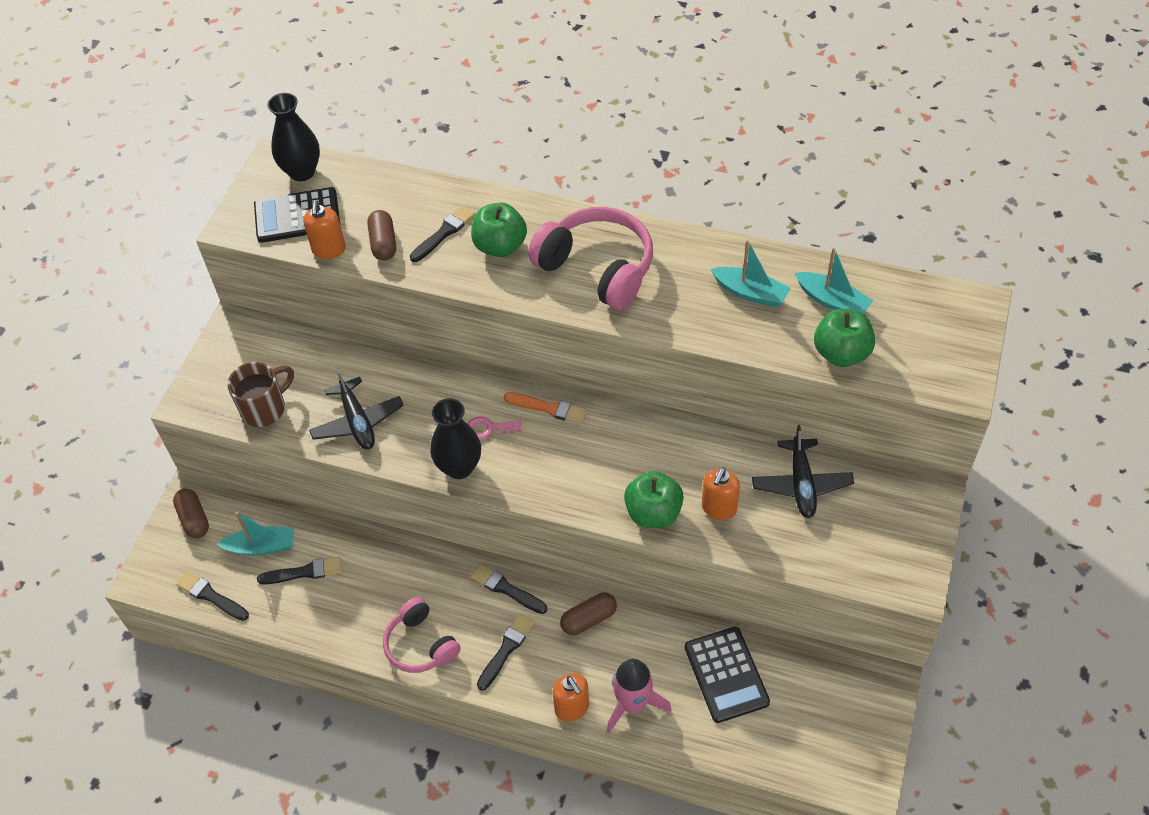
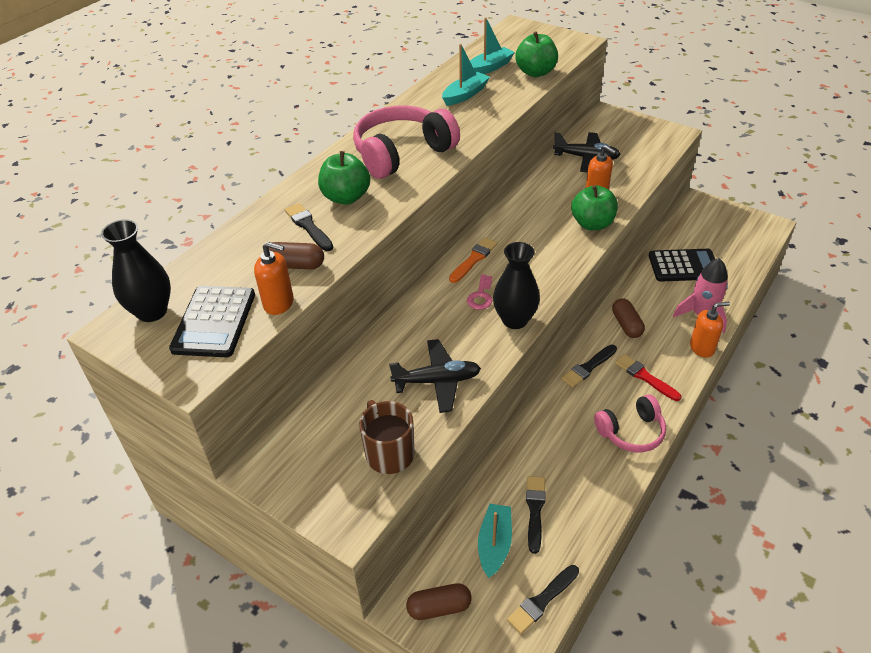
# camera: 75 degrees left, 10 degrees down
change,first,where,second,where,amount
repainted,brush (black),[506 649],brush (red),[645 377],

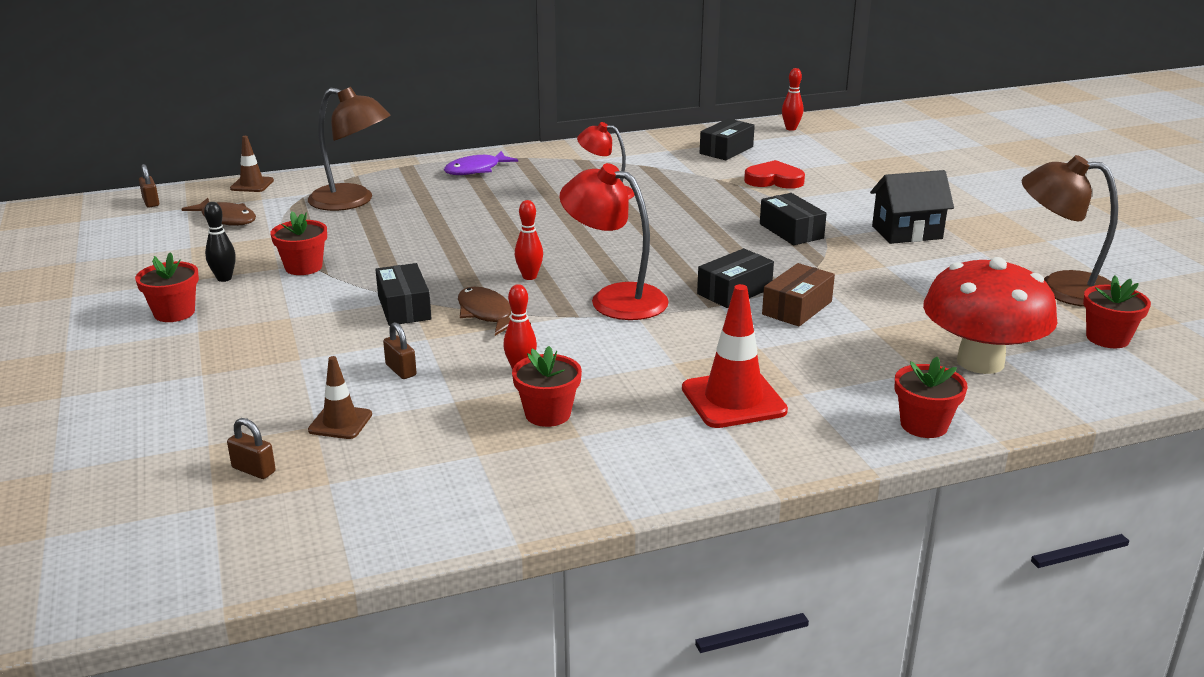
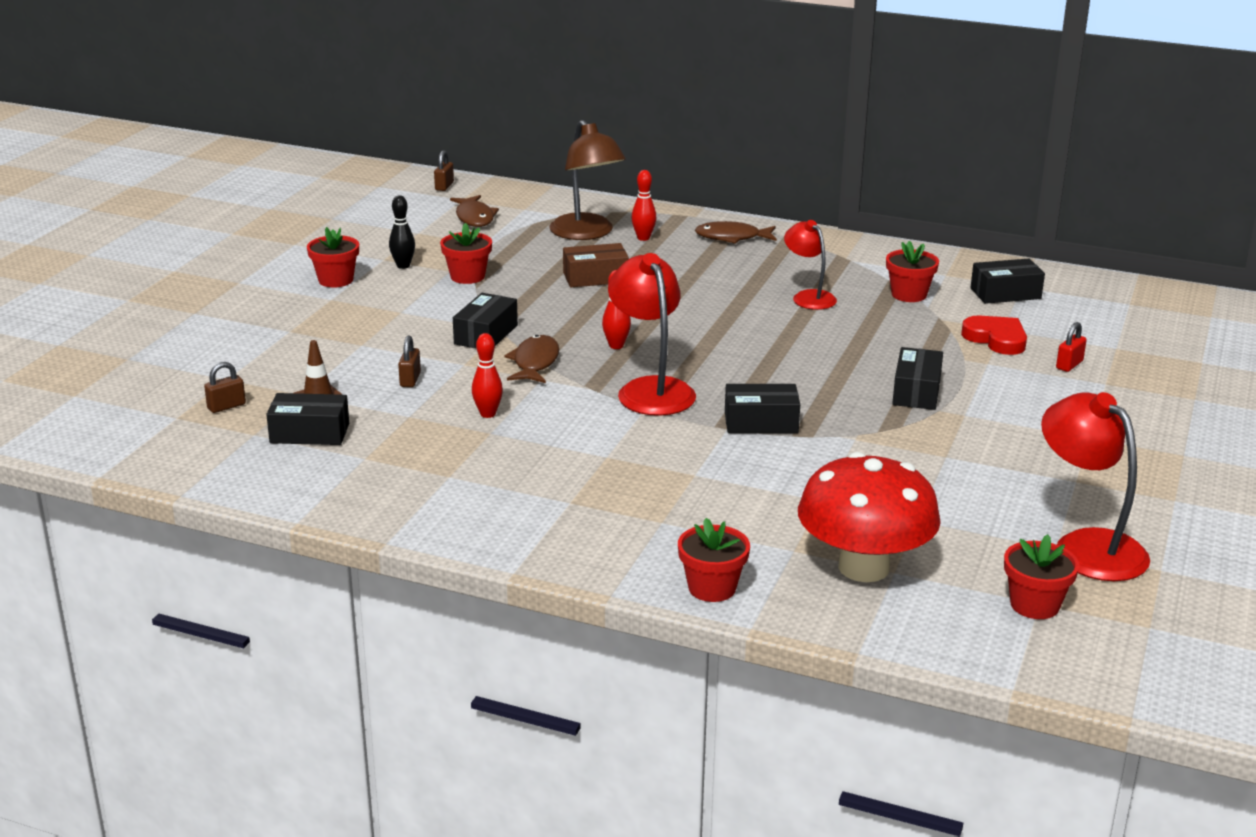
# camera: 40 degrees right, 0 degrees up
change,first,where,second,where,amount
rotated,padlock (brown),[253 470],,[226 406],75 degrees clockwise
new,,,box (black),[309 433],
shifted,box (brown),[797 308],,[595 277],
shifted,bowling pin (red),[791 128],,[643 238],
repainted,fish (purple),[476 170],fish (brown),[732 237],
shifted,flower pot (red),[548 414],,[909 294],
repainted,lamp (brown),[1061 288],lamp (red),[1087 546],
new,,,padlock (red),[1069 365],
gone,traffic cone (brown),[252 185],,,
gone,traffic cone (red),[733 400],,,
gone,house (black),[907 232],,,

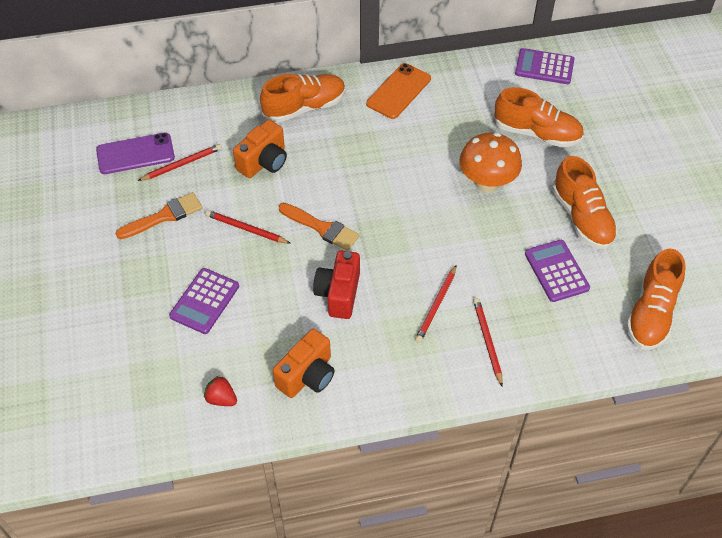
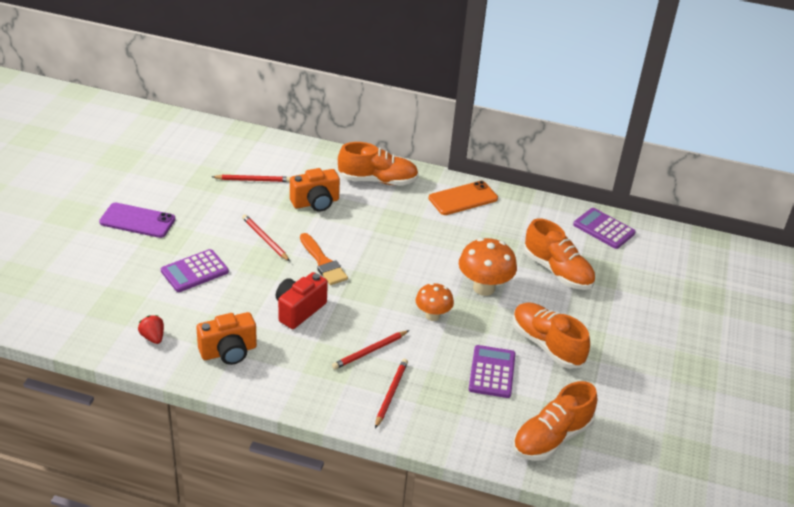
# camera: 25 degrees right, 15 degrees down
change,first,where,second,where,amount
shifted,phone (purple),[135 154],,[137 221],
new,,,mushroom (orange),[432 315],
rotated,shoe (orange),[582 218],,[547 345],135 degrees clockwise
gone,brush (orange),[164 216],,,

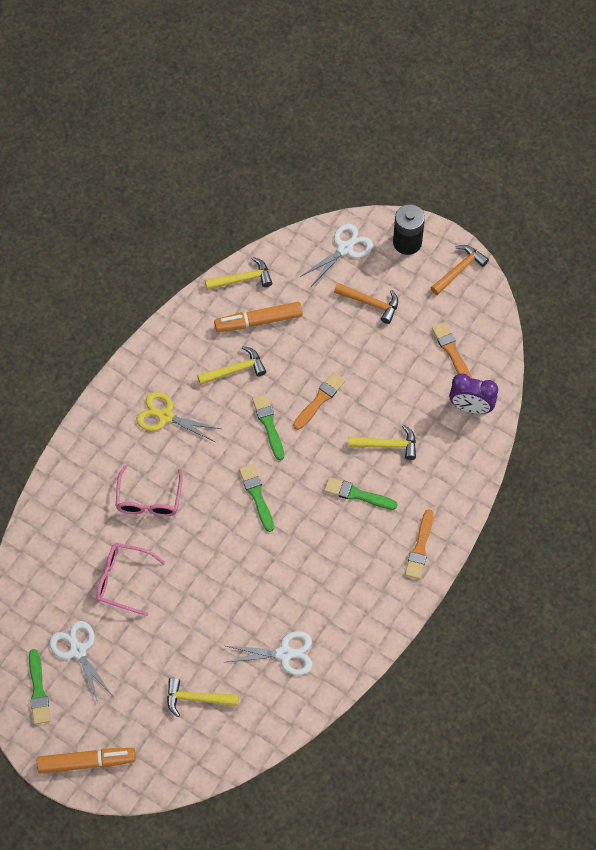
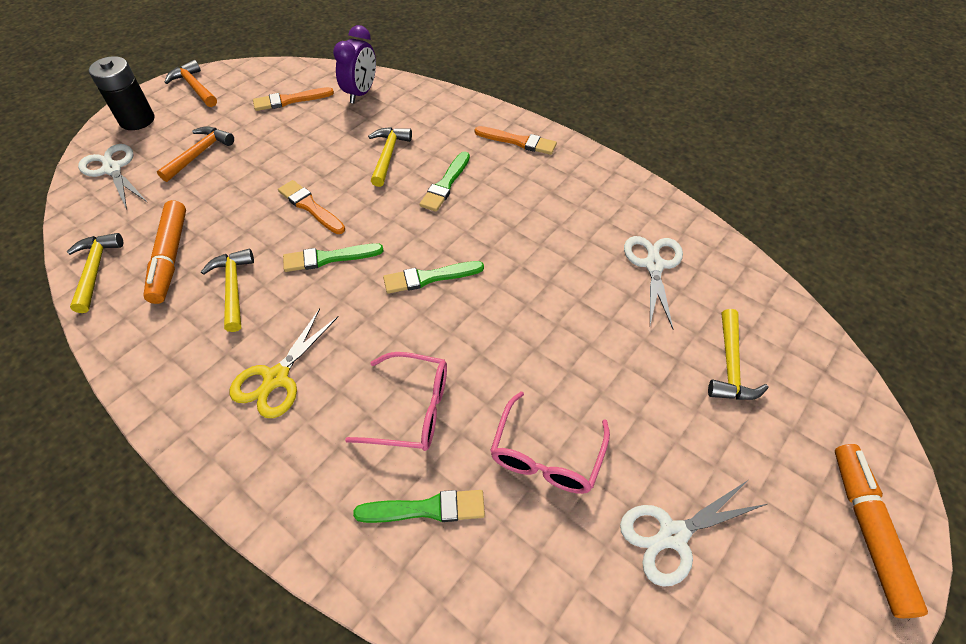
# camera: 85 degrees left, 10 degrees down
change,first,where,second,where,amount
shifted,brush (green),[38 690],,[426 509],

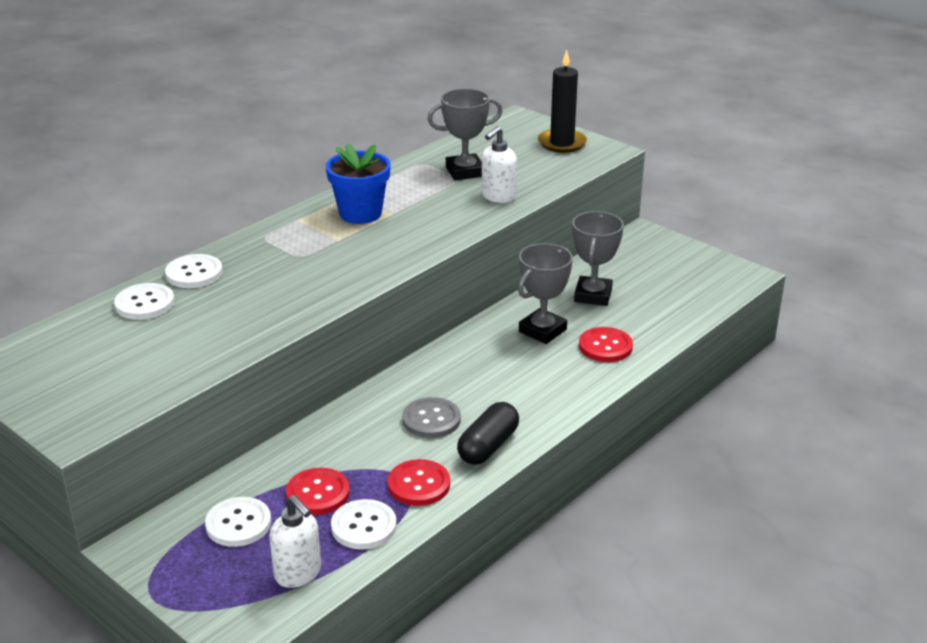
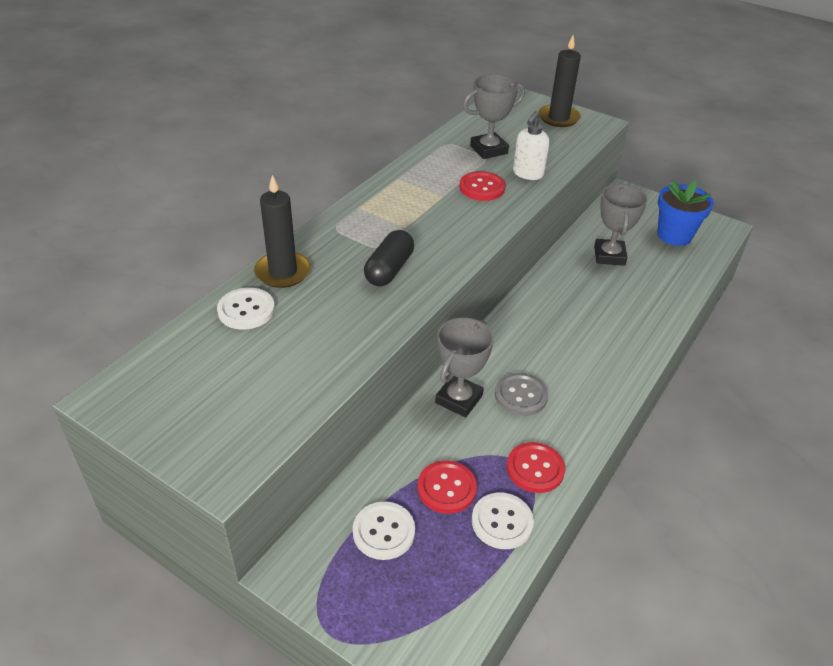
# camera: 10 degrees left, 10 degrees up
change,first,where,second,where,amount
swapped,button (white),[194 273],candle (black),[283 272],
shifted,capsule (black),[488 446],,[389 269],
shifted,trophy (grey),[542 331],,[459 399],
shifted,button (red),[605 346],,[482 188],
shifted,flower pot (blue),[360 213],,[674 235],
gone,soap dispenser (white),[298 574],,,

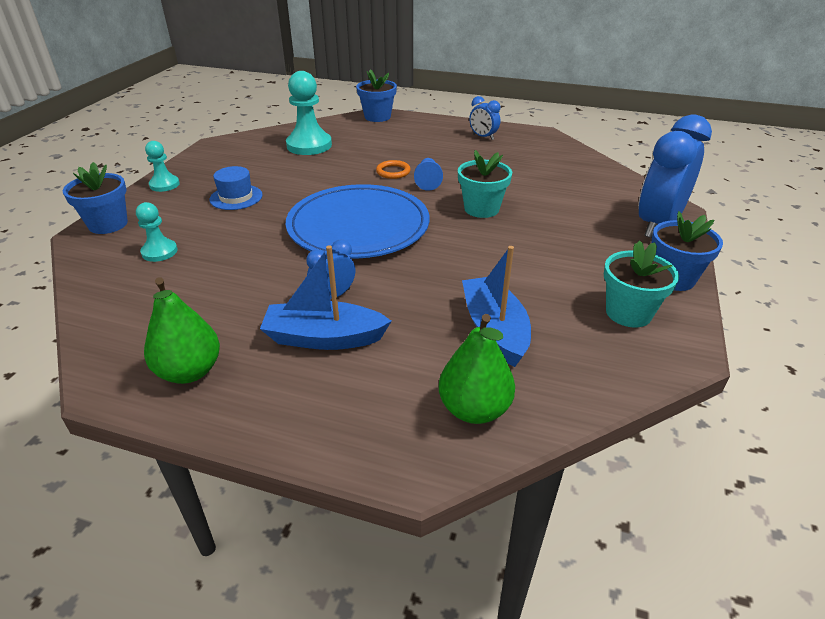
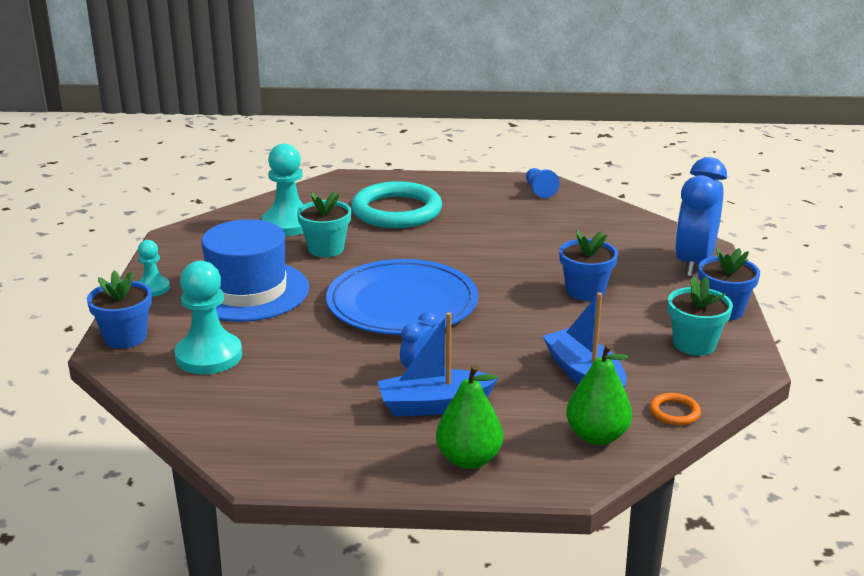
# camera: 15 degrees left, 10 degrees down
change,first,where,second,where,amount
scaled,pawn (turquoise),[159 252],,[209 356],x1.78
scaled,hat (blue),[236 197],,[248 291],x2.08
shifted,flower pot (turquoise),[481 209],,[326 249],
new,,,ring (turquoise),[396 211],
shifted,pear (green),[190 371],,[469 459],
shifted,pawn (blue),[428 181],,[539 190],
shifted,flower pot (blue),[377 117],,[585 291],
shifted,ring (orange),[393 172],,[674 412],
gone,clock (blue),[483 137],,,

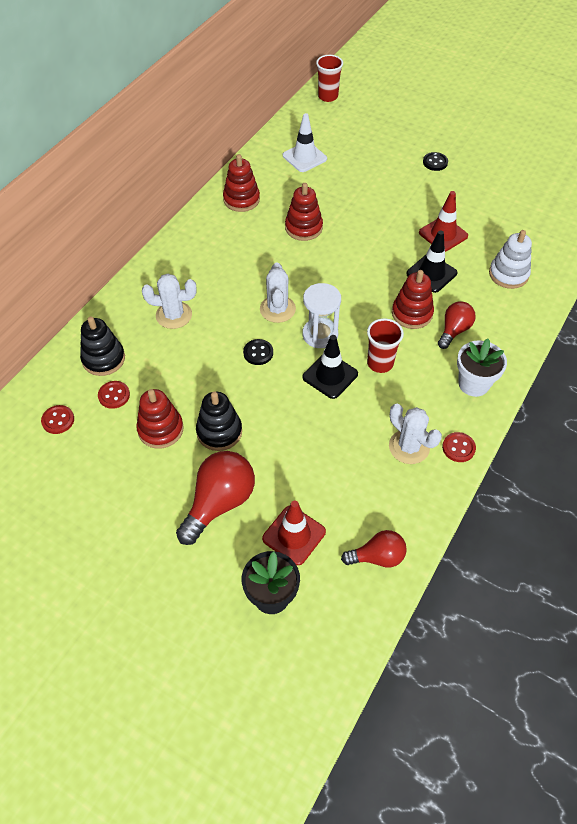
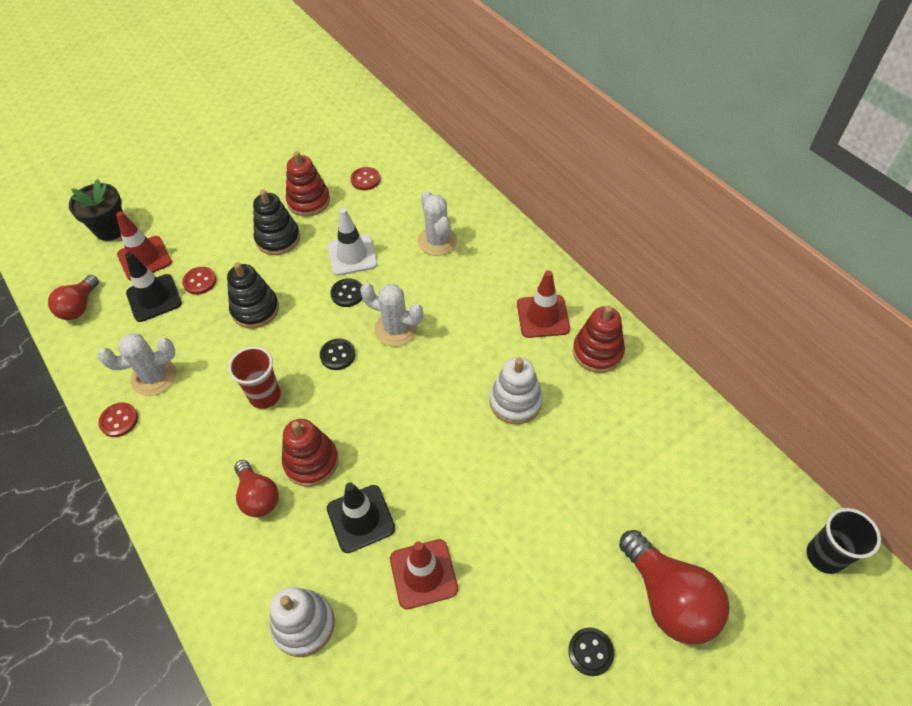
# camera: 115 degrees right, 0 degrees up
change,first,where,second,where,amount
shifted,traffic cone (black),[330 375],,[154 298],
shifted,button (red),[58 420],,[200 281],
shifted,stacking toy (black),[103 359],,[255 309],
swapped,hourglass (white),[320 334],button (black),[337 355],
shifted,traffic cone (white),[304 157],,[352 255],
rotated,cactus (white),[174 315],,[437 241],45 degrees counterclockwise
repainted,stacking toy (red),[303 228],stacking toy (white),[515 402],
new,,,traffic cone (red),[543 316],
shifted,light bulb (red),[219 503],,[668 599],
repainted,cup (red),[328 96],cup (black),[824 556],
gone,flower pot (white),[473 384],,,

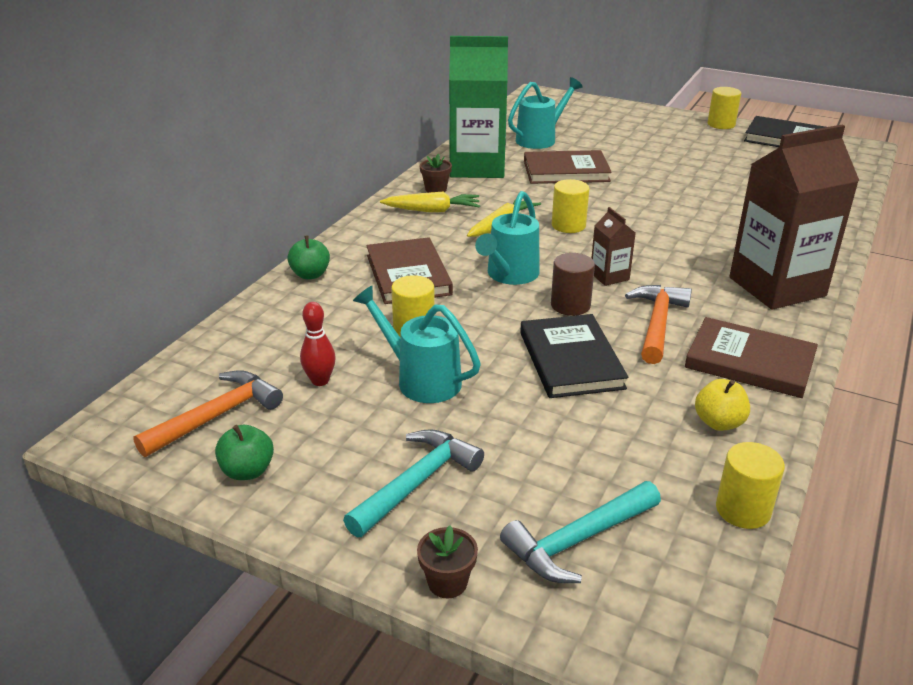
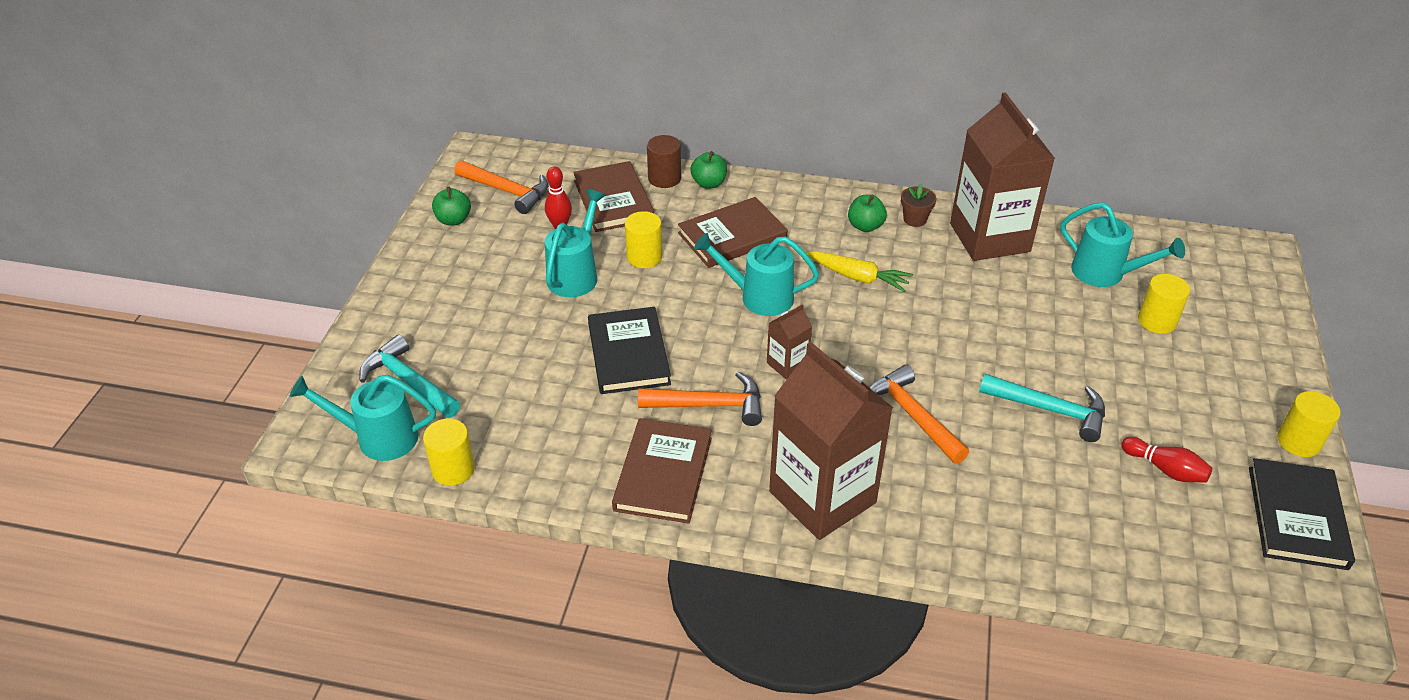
# camera: 75 degrees right, 10 degrees up
change,first,where,second,where,amount
new,,,watering can (turquoise),[378 438],
shifted,book (brown),[566 171],,[613 200],
rotated,book (black),[571 360],,[628 354],75 degrees counterclockwise
shifted,cylinder (brown),[570 305],,[664 178],
swapped,carrot (yellow),[432 210],apple (green),[865 226],
new,,,hammer (orange),[912 416],
repainted,carton (green),[477 167],carton (brown),[989 237],
shifted,hammer (turquoise),[416 483],,[1050 410],
new,,,bowling pin (red),[1165 469],
shifted,cylinder (yellow),[568 225],,[1157 321],
gone,flower pot (brown),[447 582],,,
gone,apple (yellow),[719 422],,,

